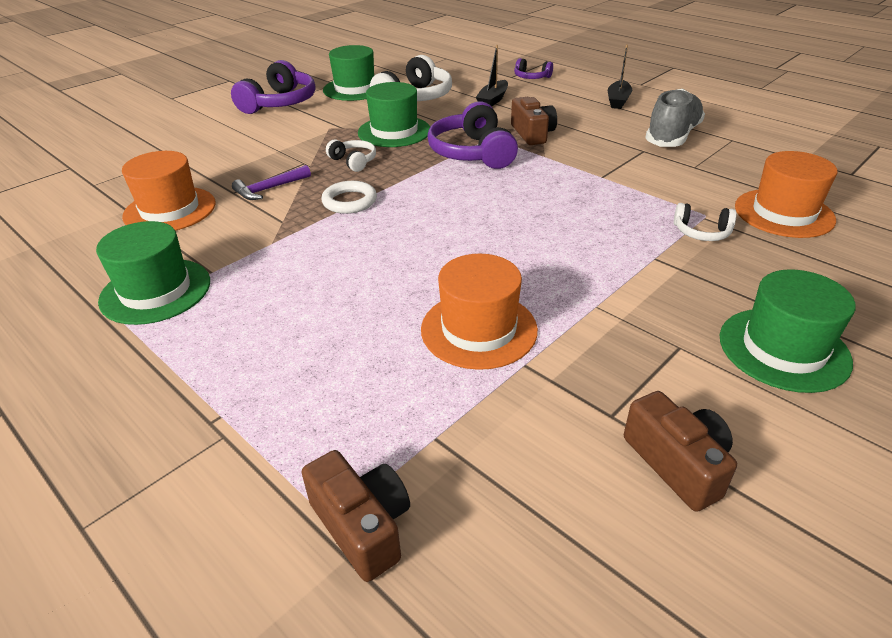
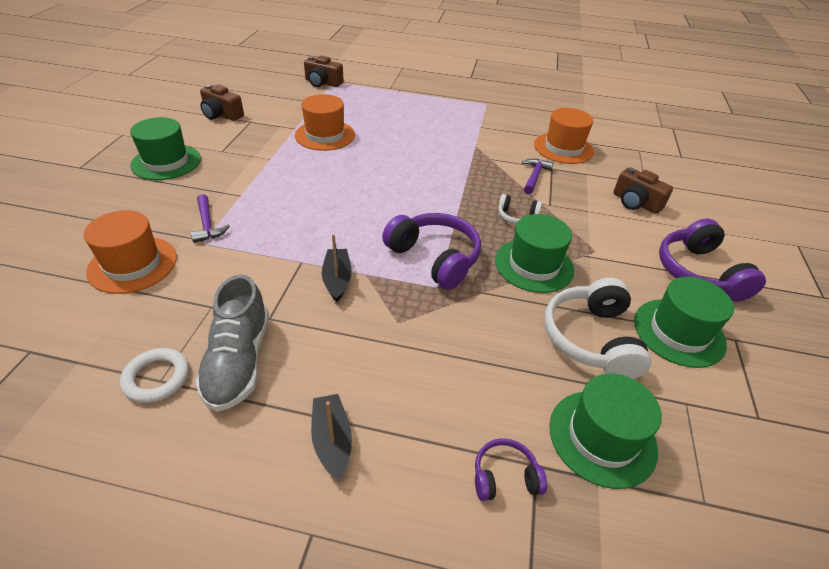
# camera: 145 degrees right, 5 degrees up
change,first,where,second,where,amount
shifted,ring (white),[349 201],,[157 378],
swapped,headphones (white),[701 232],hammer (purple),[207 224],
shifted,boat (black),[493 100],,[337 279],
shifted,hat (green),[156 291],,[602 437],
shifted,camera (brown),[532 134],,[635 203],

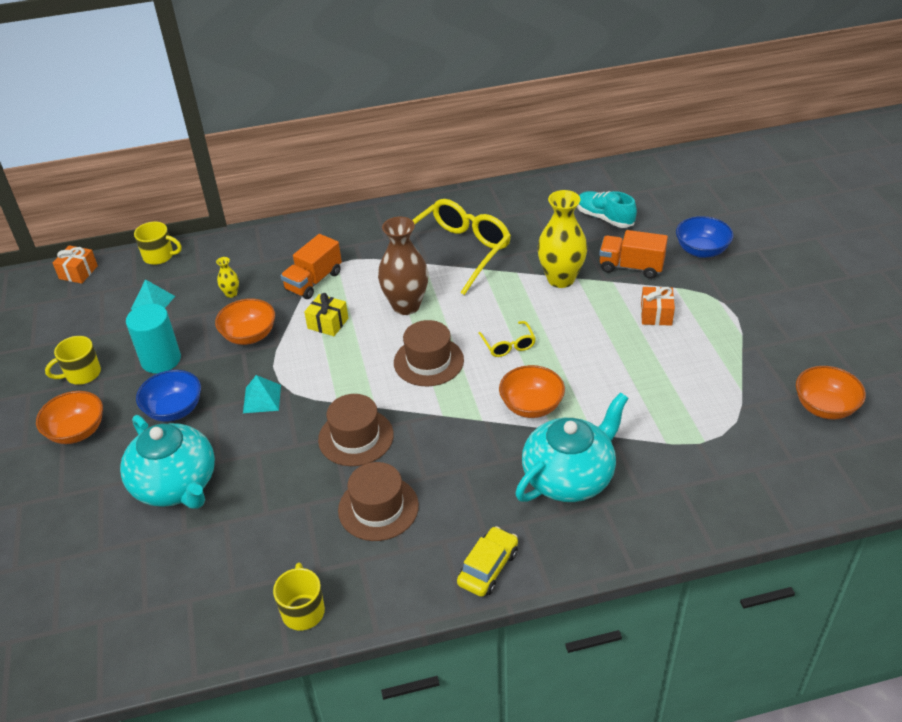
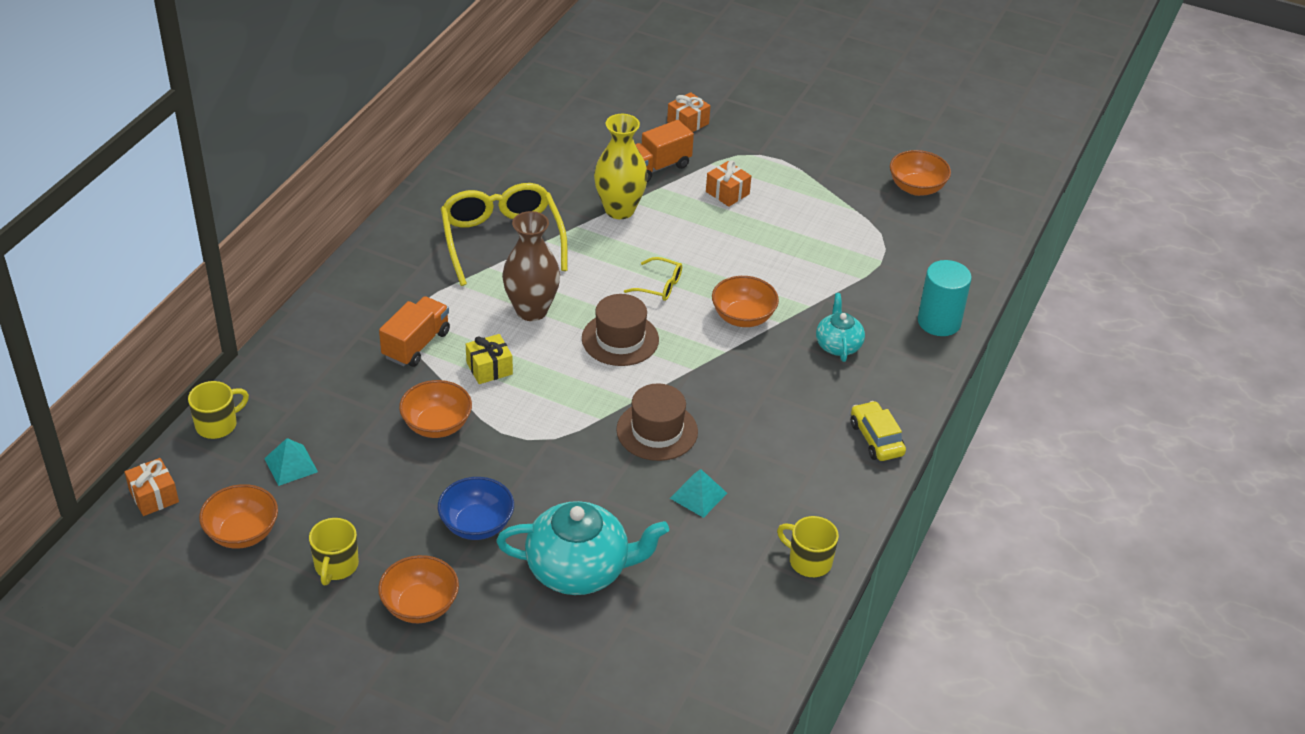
# camera: 55 degrees left, 0 degrees up
change,first,where,second,where,amount
new,,,bowl (orange),[242 533],
rotated,truck (orange),[314 281],,[416 344],135 degrees counterclockwise
swapped,bowl (blue),[701 250],gift (orange),[688 123],
shifted,pyramid (turquoise),[262 399],,[698 495],
scaled,teapot (turquoise),[569 477],,[838 345],x0.55
shifted,cylinder (turquoise),[161 360],,[939 322],
gone,vase (yellow),[231 294],,,
gone,hat (brown),[378 508],,,
gone,shoe (turquoise),[604 218],,,

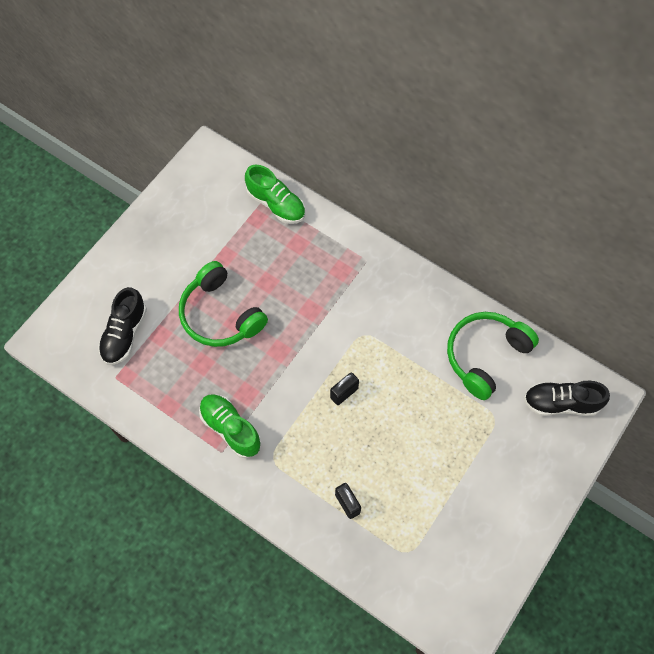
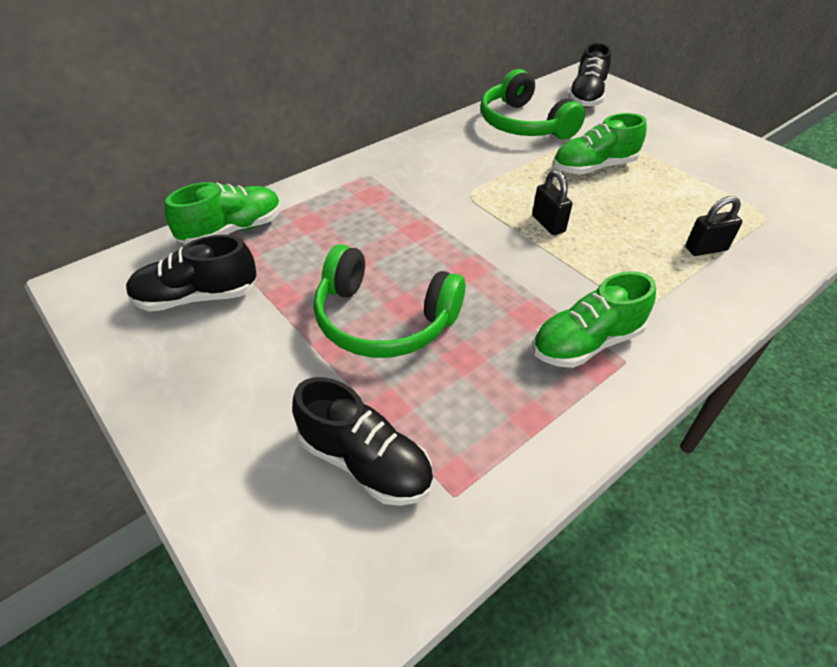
# camera: 75 degrees left, 20 degrees down
change,first,where,second,where,amount
new,,,shoe (black),[197 297],
rotated,headphones (green),[220 314],,[383 320],45 degrees clockwise
new,,,shoe (green),[593 167],

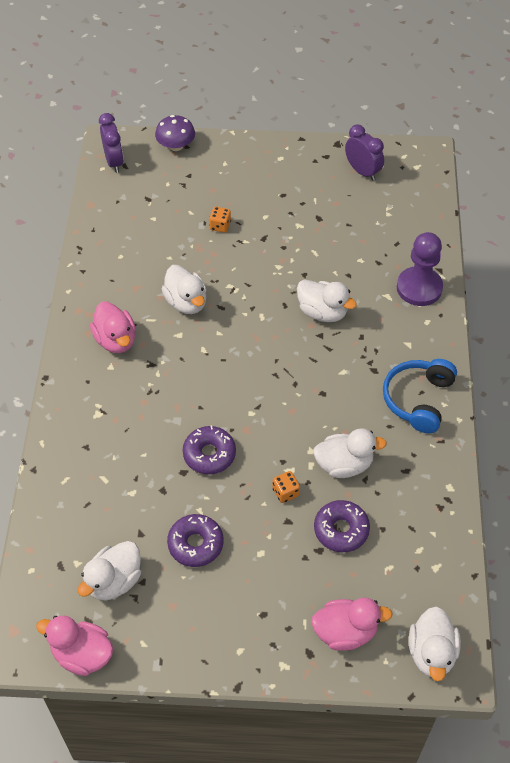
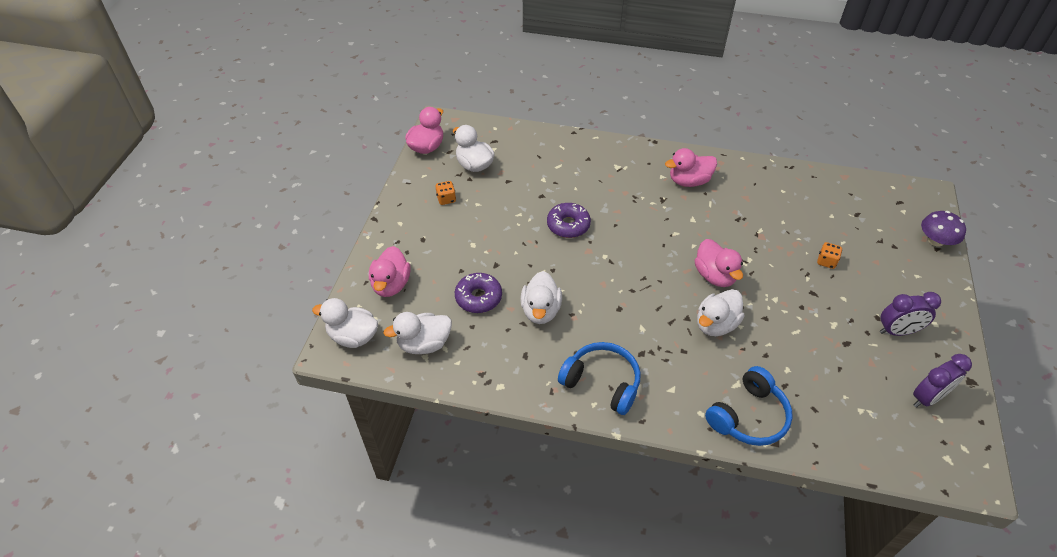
# camera: 100 degrees right, 5 degrees down
change,first,where,second,where,amount
shifted,duck (white),[186 302],,[424 344],
shifted,dice (orange),[285 492],,[446 199],
new,,,duck (pink),[715 276],
swapped,pawn (purple),[419 288],headphones (blue),[748 416],
shifted,clock (purple),[114 162],,[897 331],
gone,donut (purple),[195 544],,,

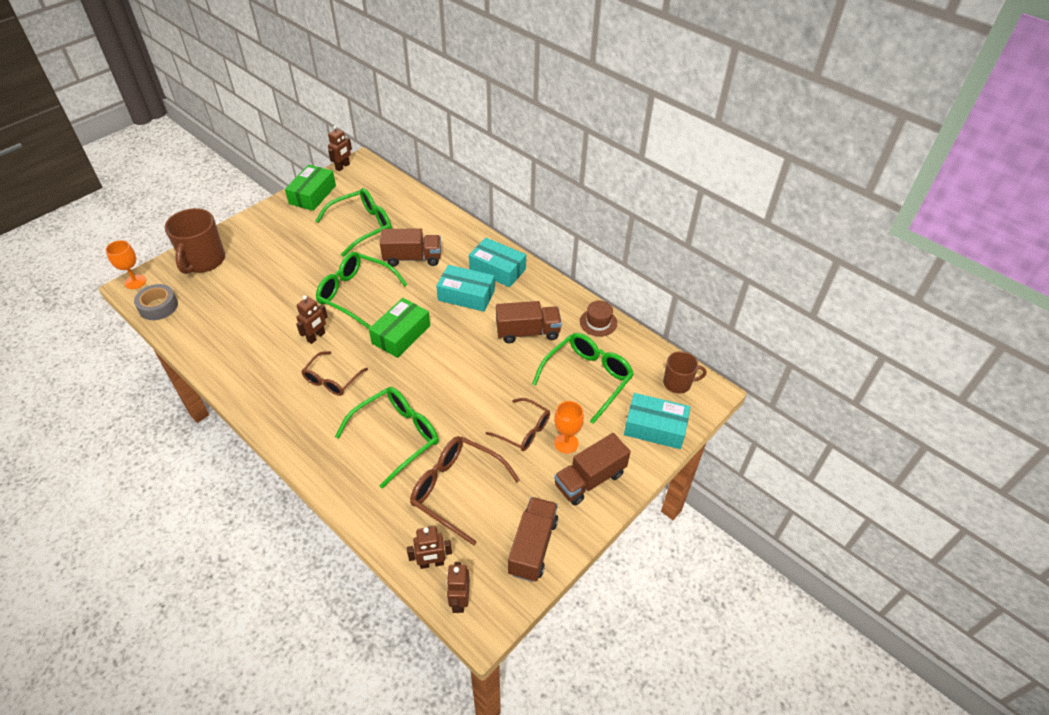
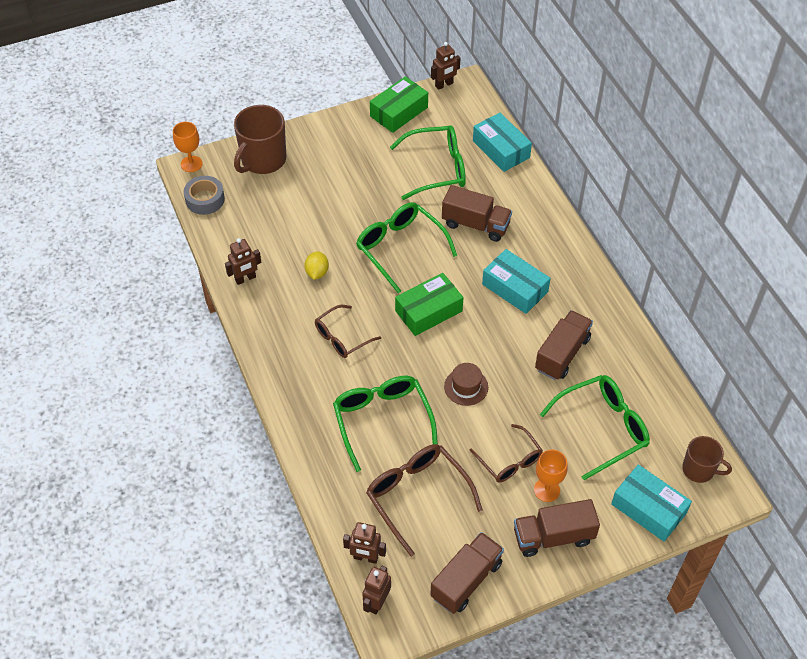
# camera: 25 degrees right, 5 degrees up
change,first,where,second,where,amount
shifted,robot (brown),[316 337],,[245 279],
new,,,lemon (yellow),[317 272],
rotated,glasses (green),[397 436],,[382 420],90 degrees counterclockwise
shifted,hat (brown),[598 322],,[466 387],
shifted,box (turquoise),[497 269],,[501 149],
rotated,truck (brown),[528 332],,[562 354],75 degrees counterclockwise

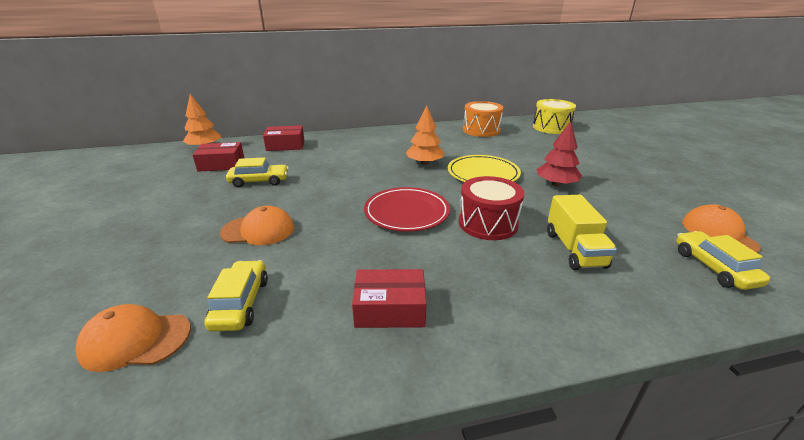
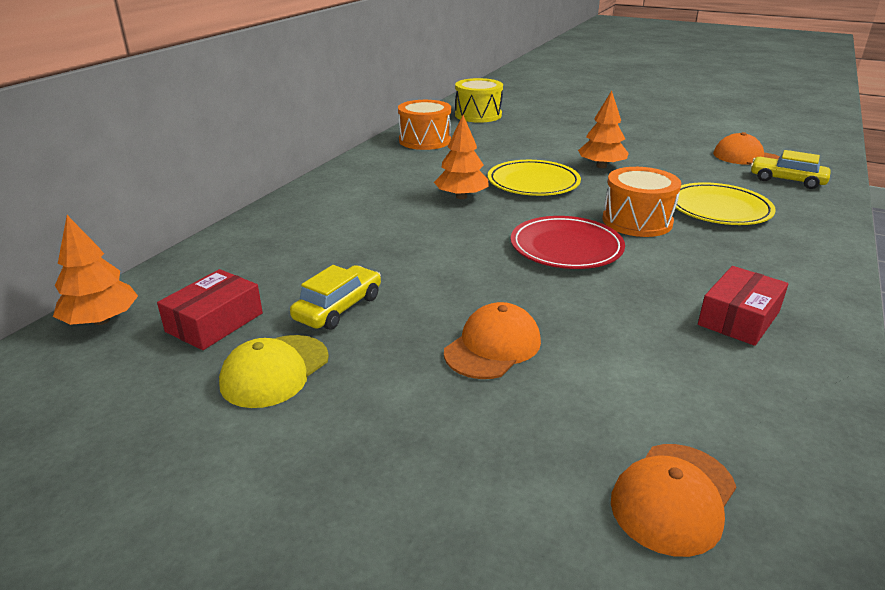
# camera: 50 degrees left, 0 degrees up
change,first,where,second,where,amount
new,,,cap (yellow),[275 371],
repainted,tree (red),[556 184],tree (orange),[601 166],
repainted,drum (red),[488 223],drum (orange),[637 221],
swapped,truck (yellow),[574 249],plate (yellow),[719 209],
gone,car (yellow),[241 303],,,
gone,box (red),[285 145],,,

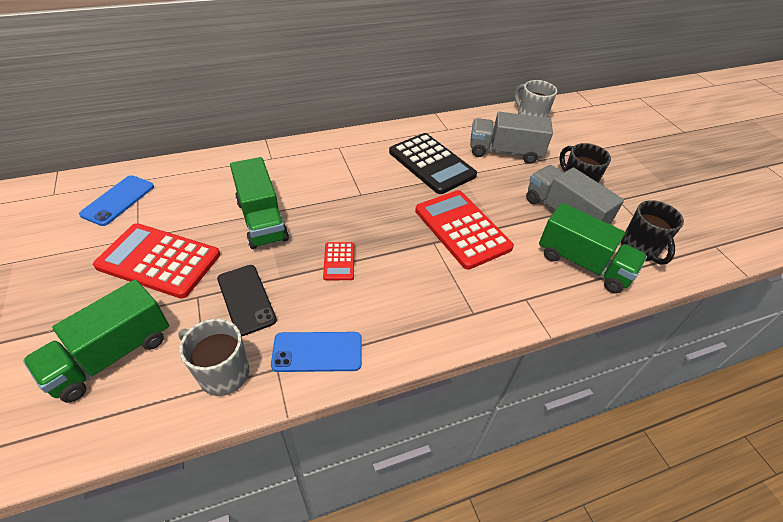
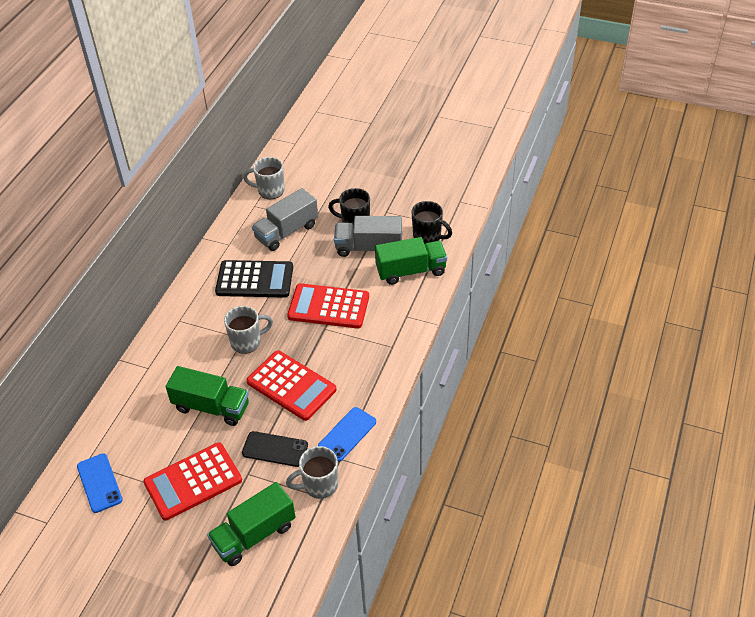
# camera: 45 degrees left, 0 degrees up
change,first,where,second,where,amount
rotated,truck (green),[112 355],,[254 535],60 degrees clockwise
new,,,mug (grey),[247 342],
scaled,calculator (red),[339 261],,[291 386],x2.11

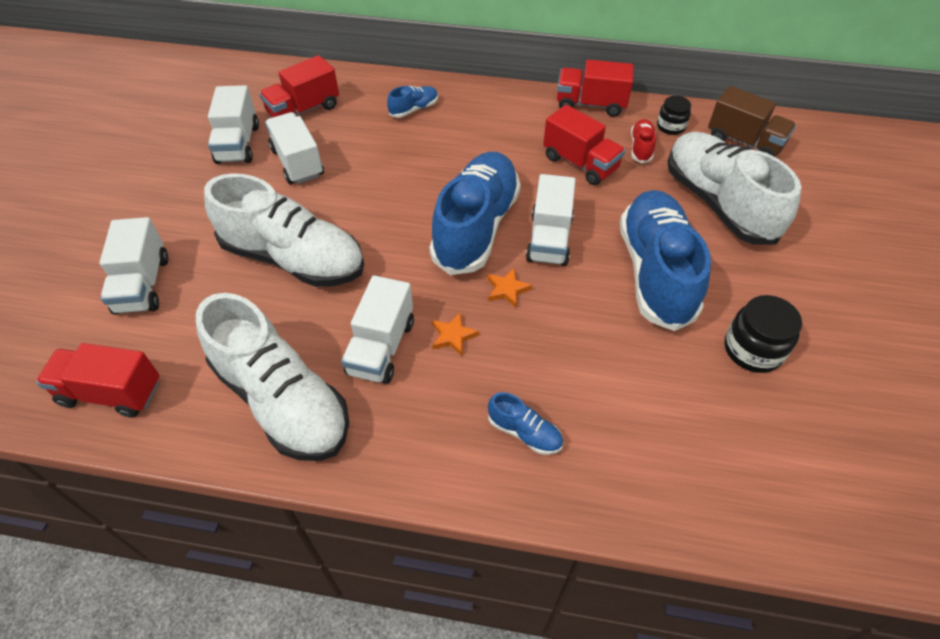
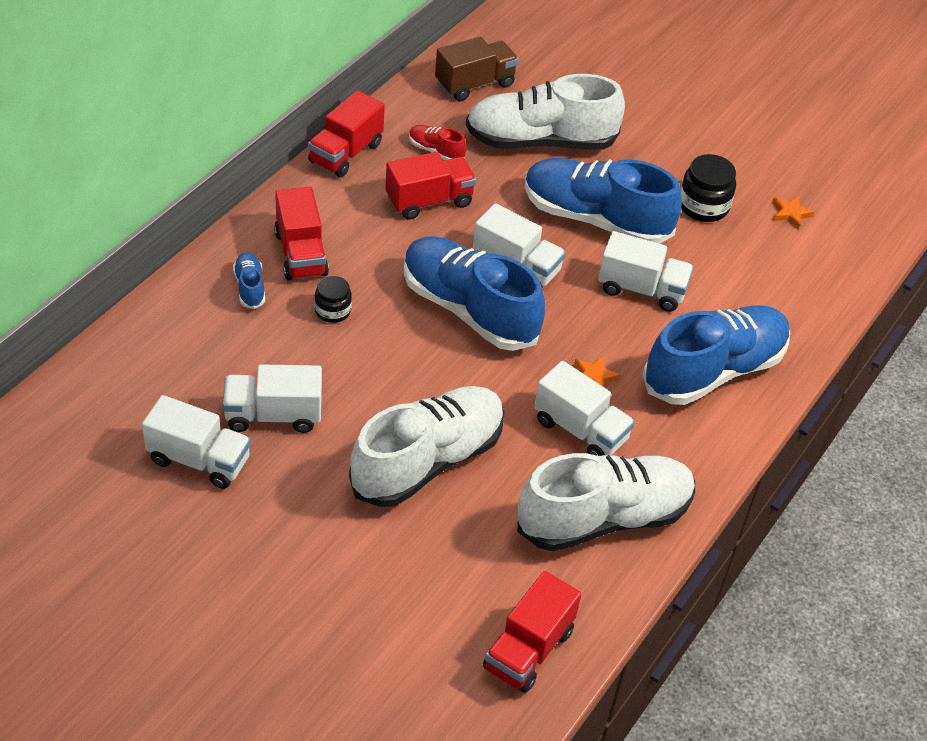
# camera: 70 degrees left, 5 degrees down
change,first,where,second,where,amount
shifted,truck (red),[303 110],,[301 254],
shifted,jar (black),[671 126],,[333 311],
shifted,truck (white),[143 285],,[641 289],
scaled,shoe (blue),[524 432],,[713 371],x2.38
shifted,star (orange),[507 289],,[790 213],

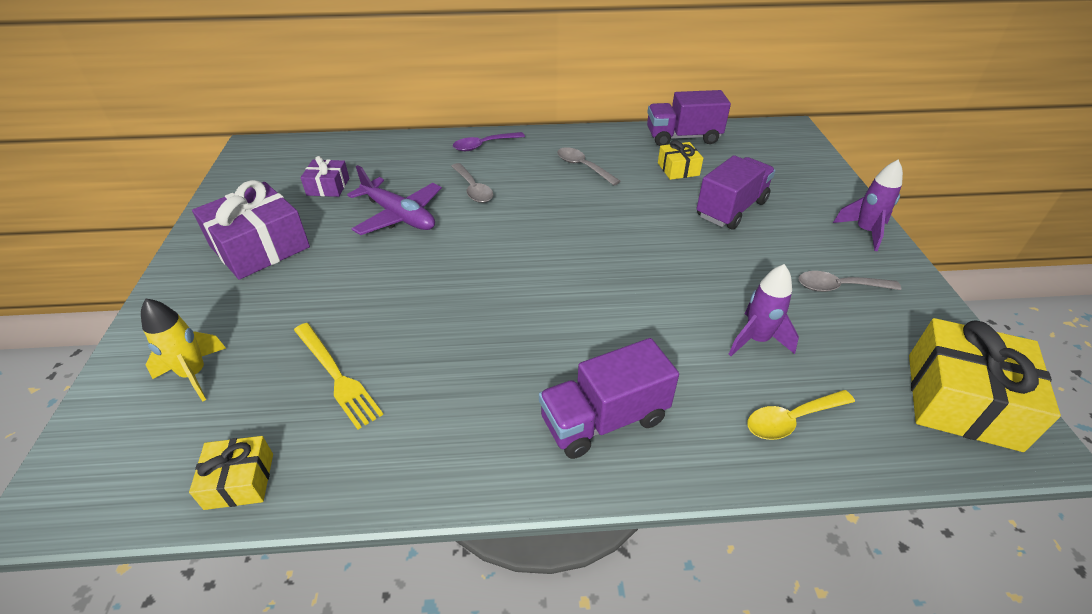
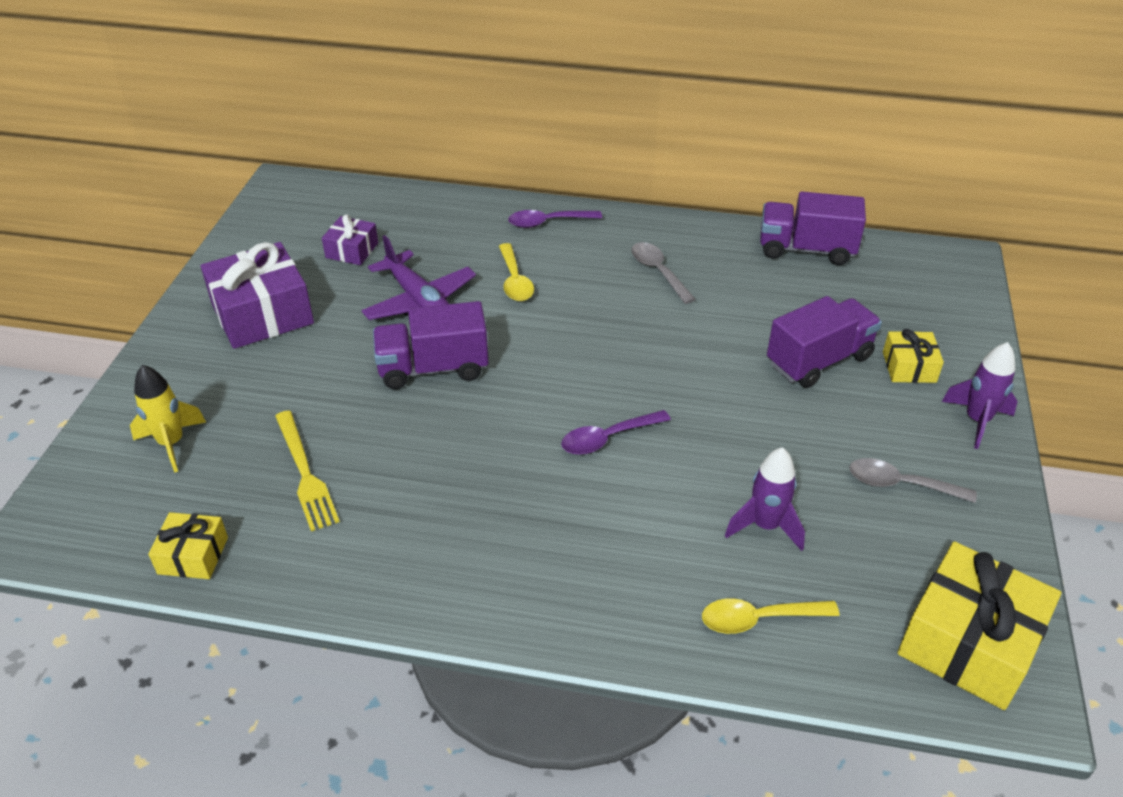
# camera: 15 degrees right, 0 degrees up
change,first,where,second,where,amount
shifted,truck (purple),[604 419],,[433 368],
repainted,spoon (grey),[473 189],spoon (yellow),[515 281],
new,,,spoon (purple),[607 438],
shifted,gift (yellow),[678 169],,[909 367],

